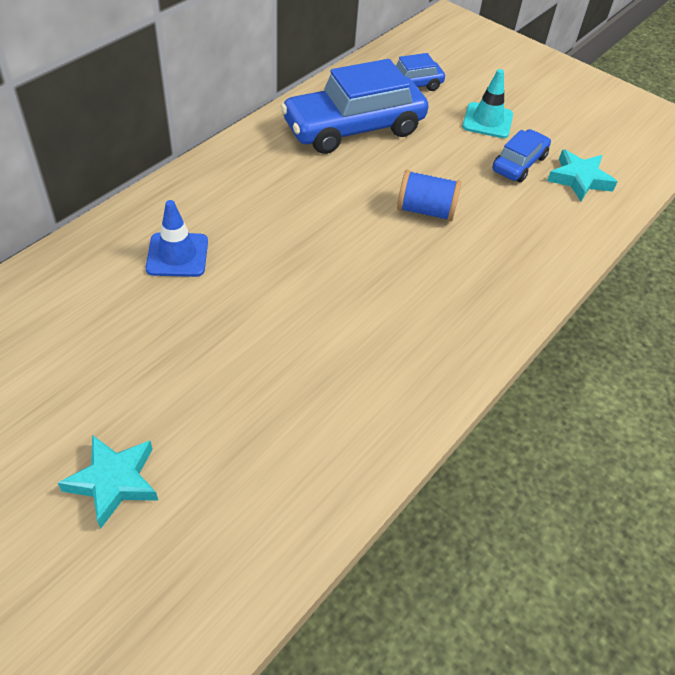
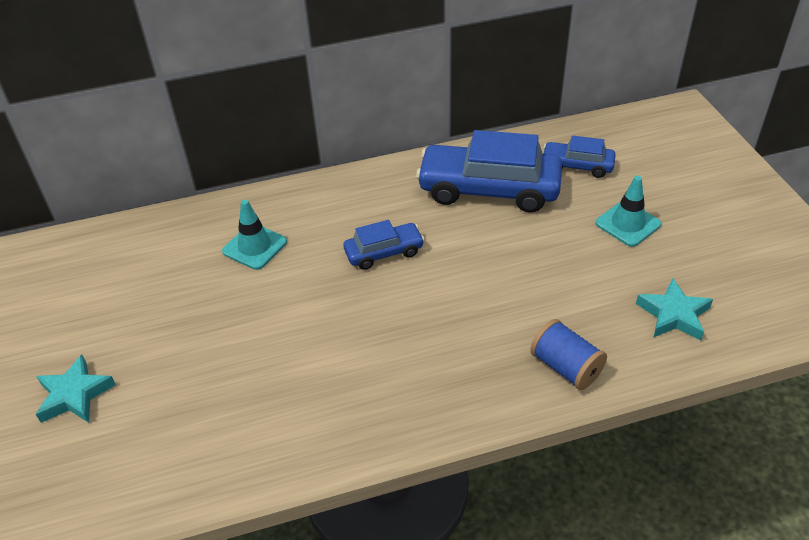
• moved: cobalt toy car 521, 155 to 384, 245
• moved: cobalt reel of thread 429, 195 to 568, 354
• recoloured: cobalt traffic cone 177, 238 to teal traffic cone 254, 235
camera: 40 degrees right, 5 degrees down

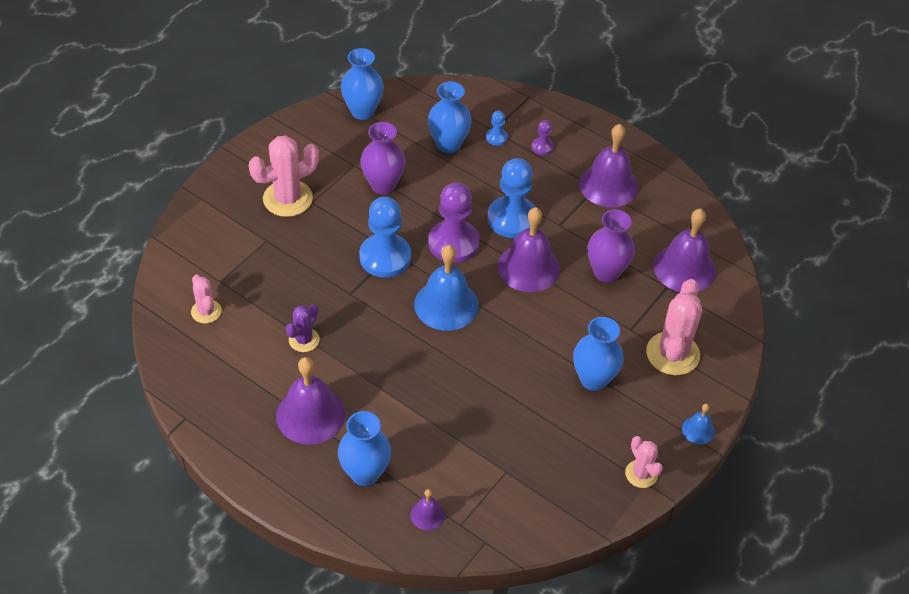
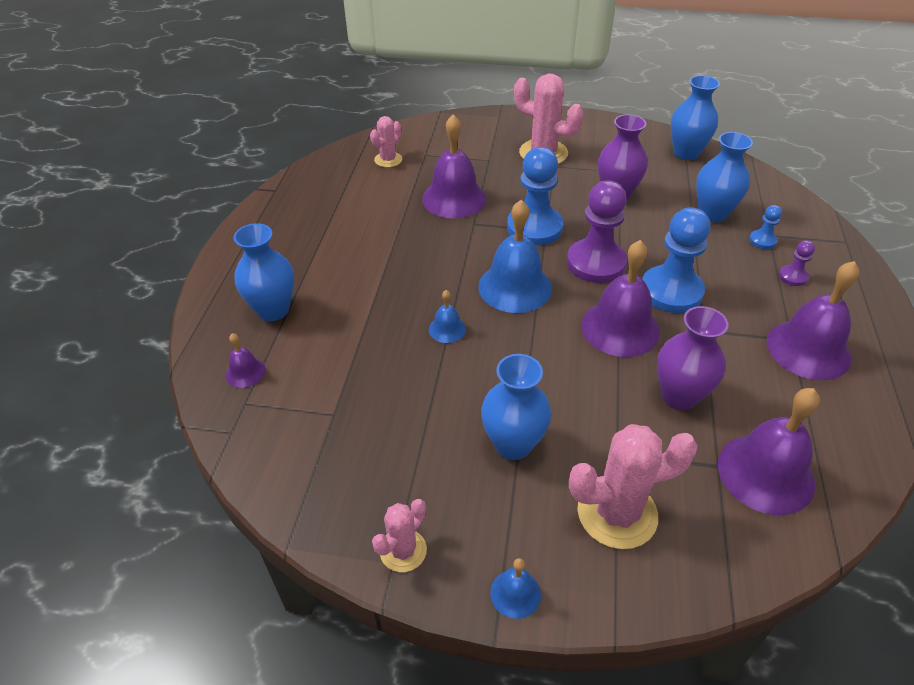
• removed: purple cactus 303, 328
• moved: purple school bell 310, 401 to 454, 166
• added: cobalt school bell 447, 316
camera: 65 degrees right, 5 degrees down

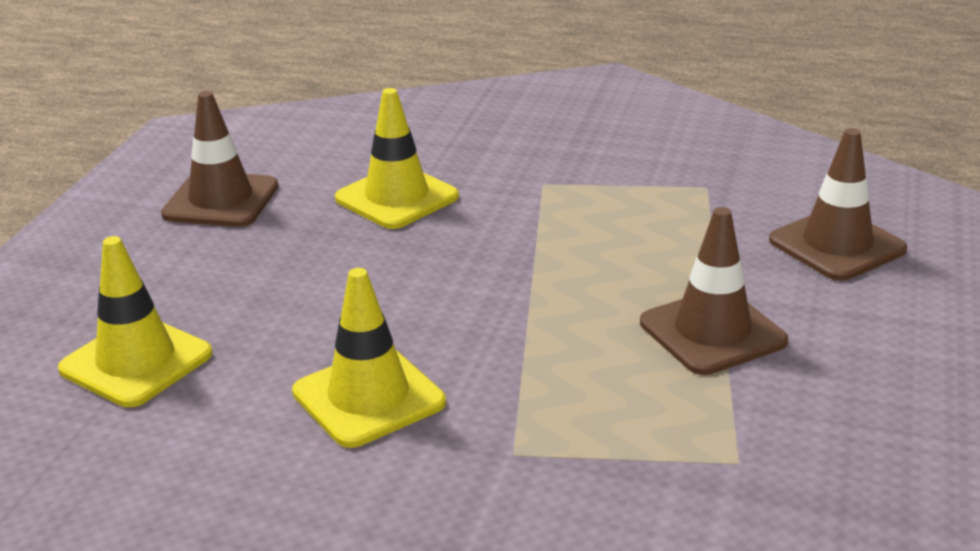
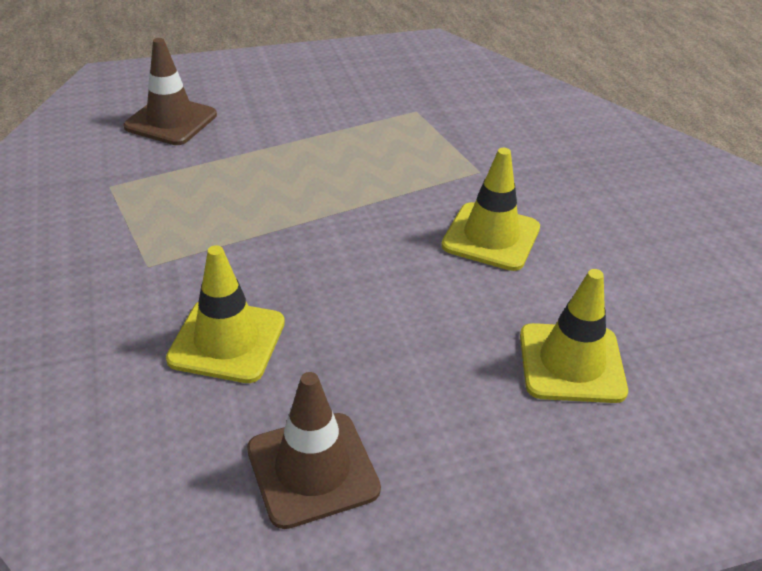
• removed: russet traffic cone 714, 291
camera: 125 degrees left, 10 degrees up

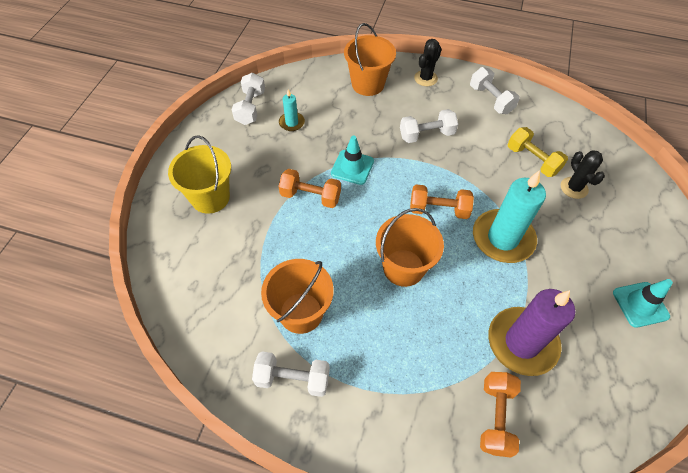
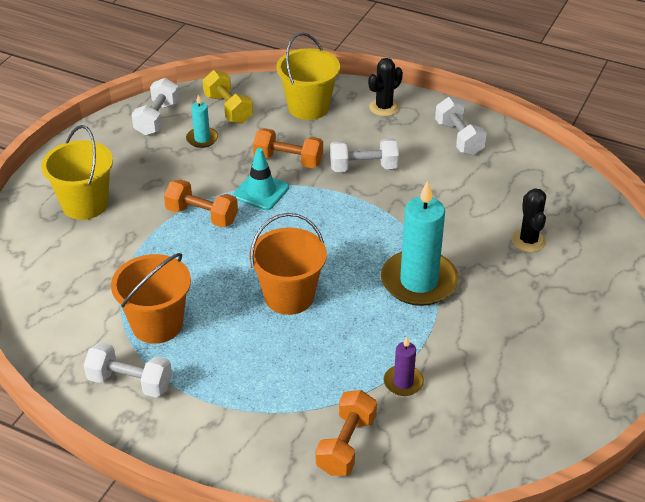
• recoloured: orange-coloured pail 370, 59 to yellow pail 308, 76
• moved: yellow hand weight 537, 152 to 227, 97
• moved: orange-coloured hand weight 442, 201 to 288, 148
• removed: teal traffic cone 643, 303
• resized: purple wax candle 531, 332 = 404, 366 x0.48
camera: 10 degrees right, 15 degrees down

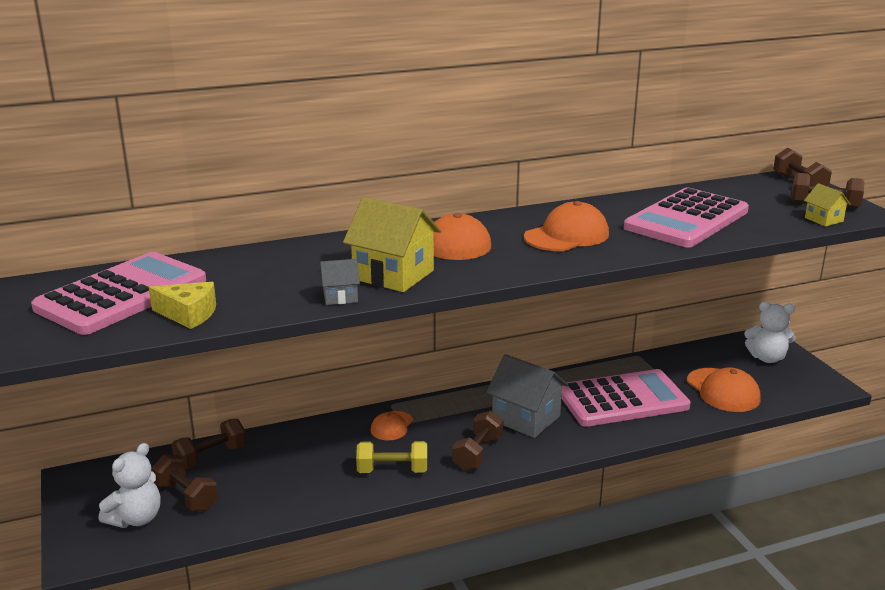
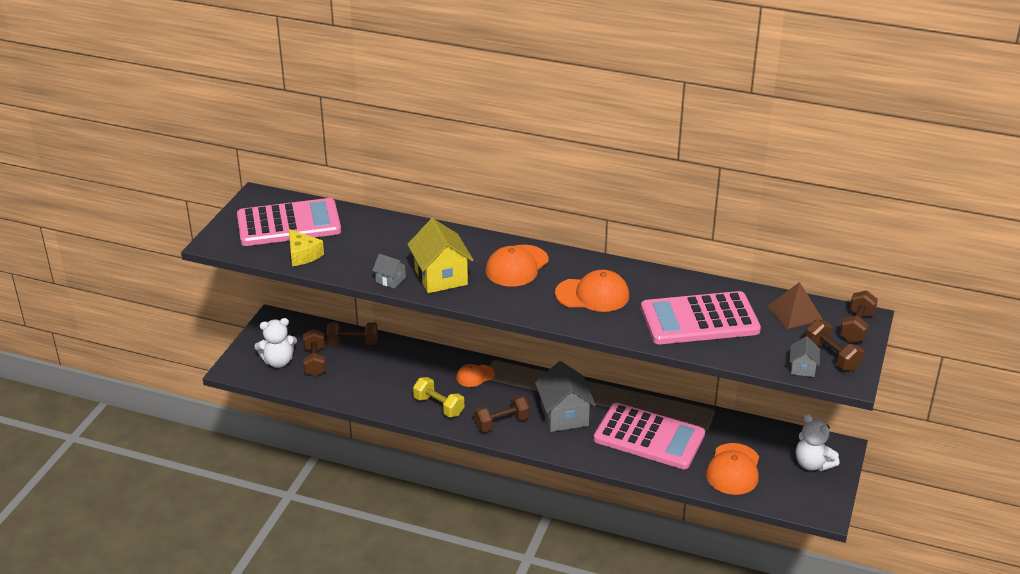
• recoloured: yellow cottage 827, 204 to grey cottage 805, 356
• added: russet pyramid shape 795, 305
camera: 40 degrees right, 10 degrees up

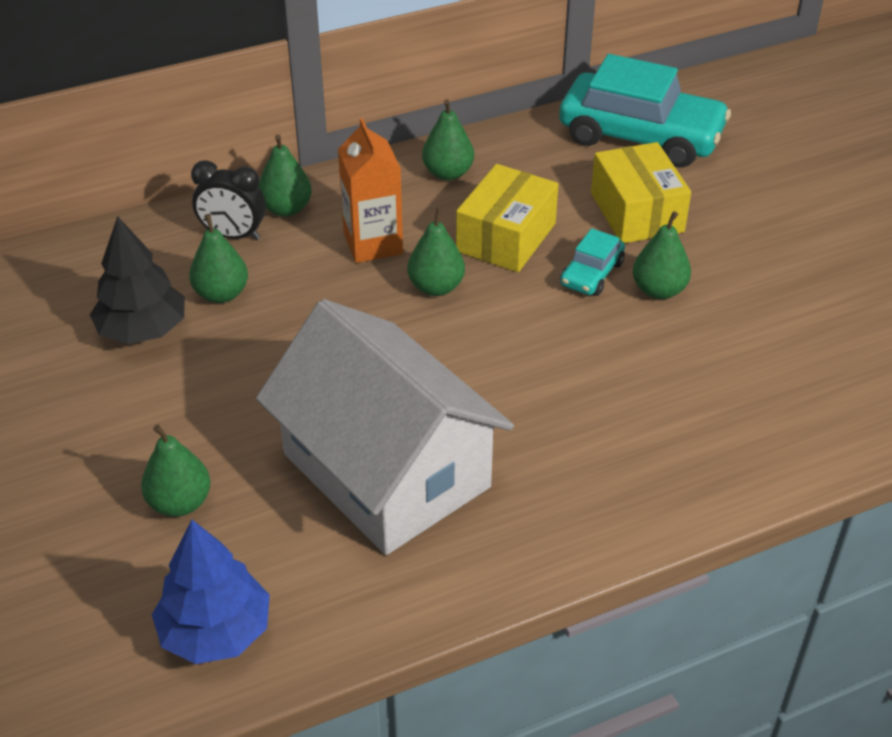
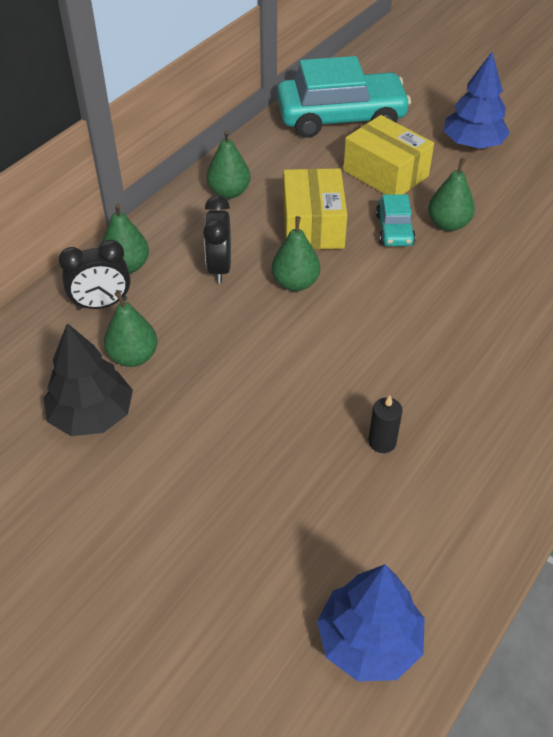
• replaced: orange-coloured carton 370, 190 to jet-black bedside clock 217, 239
• replaced: snow-white cottage 385, 427 to jet-black wax candle 385, 424
• removed: emerald toy pear 176, 470
• added: cobalt toy tree 477, 100
camera: 30 degrees left, 5 degrees up

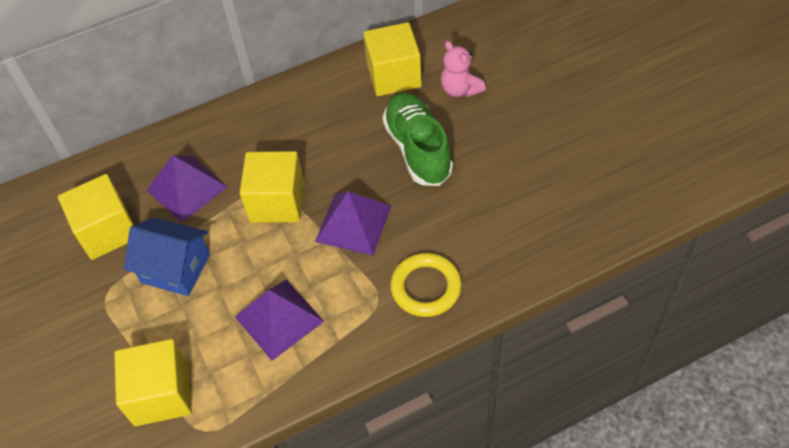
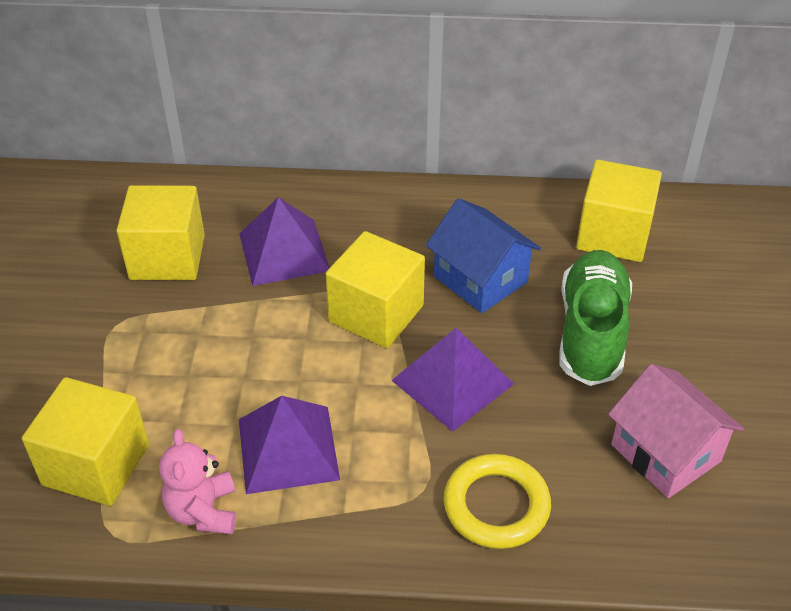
• moved: pink teddy 463, 69 to 197, 481
• moved: cobalt cottage 167, 256 to 483, 255
• added: pink cottage 676, 431
camera: 25 degrees right, 10 degrees down

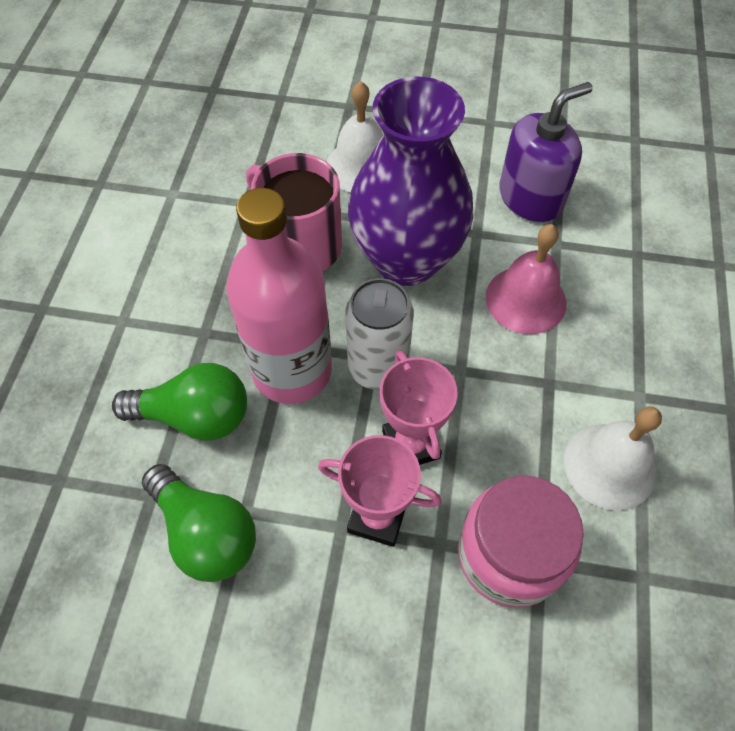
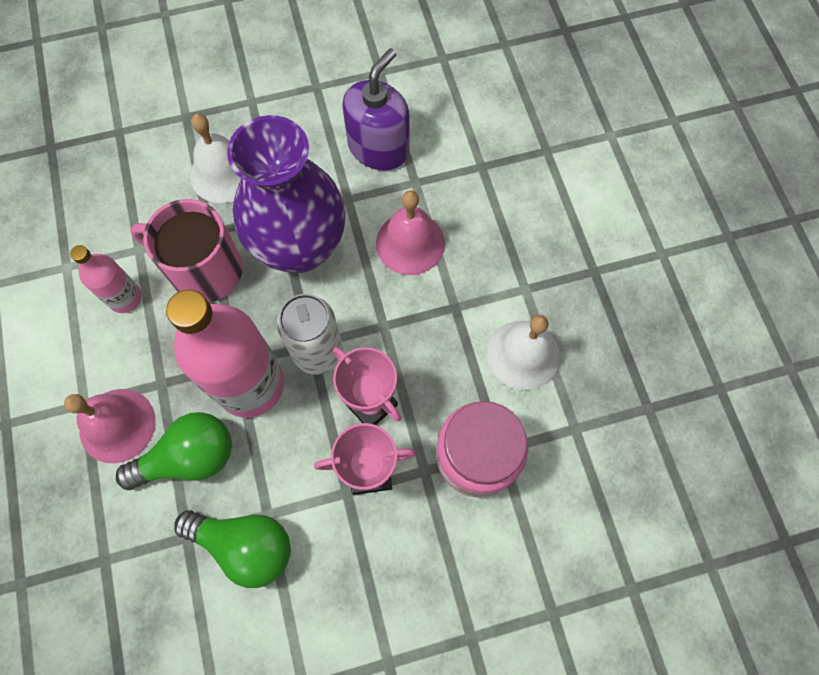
• added: pink drink bottle 106, 279
• added: pink school bell 110, 426
camera: 25 degrees left, 10 degrees up

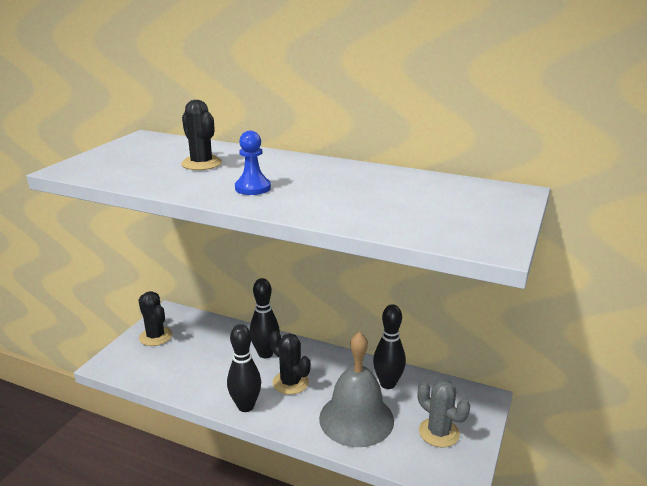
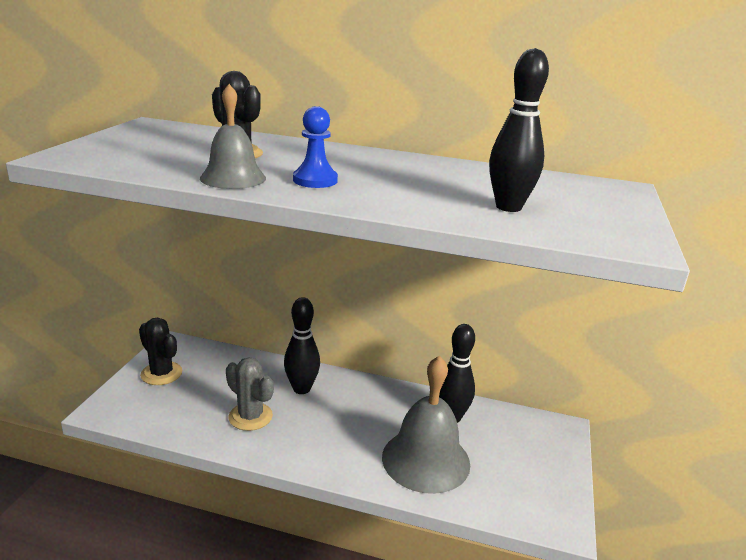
• moved: jet-black skittle 244, 368 to 519, 130
• removed: jet-black cactus 290, 363
• moved: grey cactus 444, 413 to 250, 394
• added: grey school bell 233, 136
camera: 10 degrees left, 0 degrees up

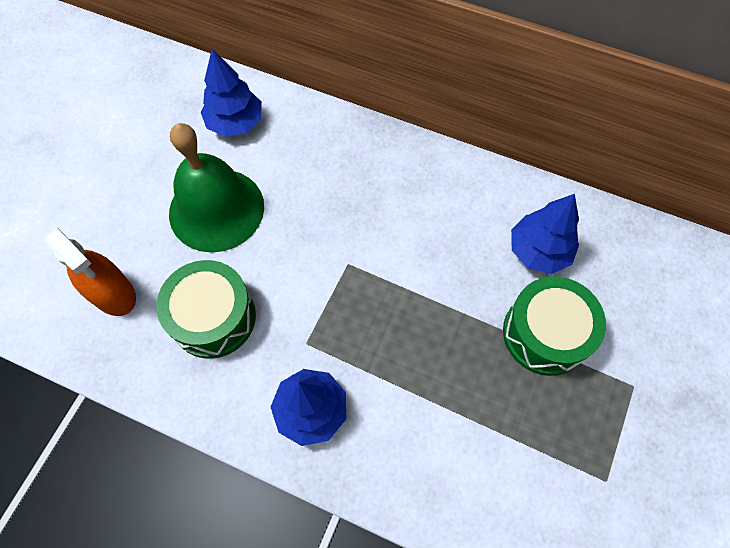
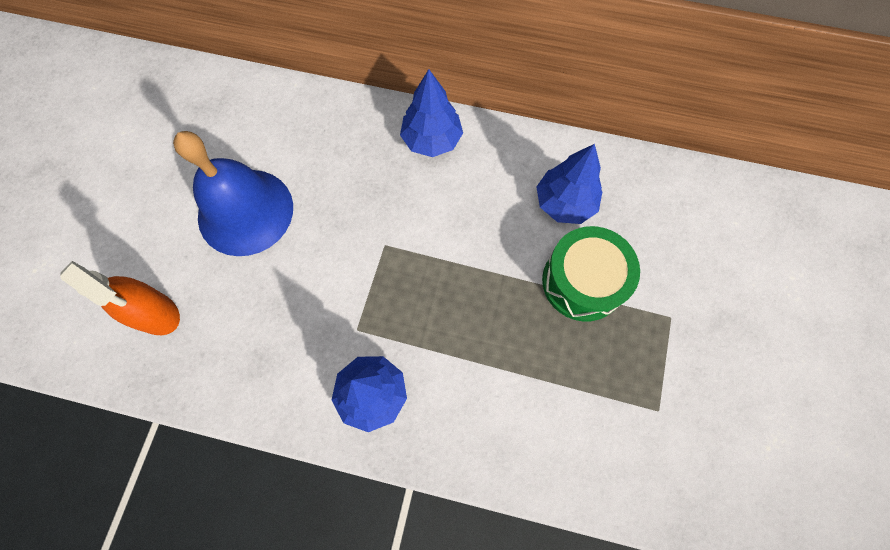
• moved: cobalt toy tree 231, 93 to 431, 113
• recoloured: emerald school bell 216, 188 to cobalt school bell 233, 193
• removed: emerald toy drum 206, 309
camera: 10 degrees left, 5 degrees up

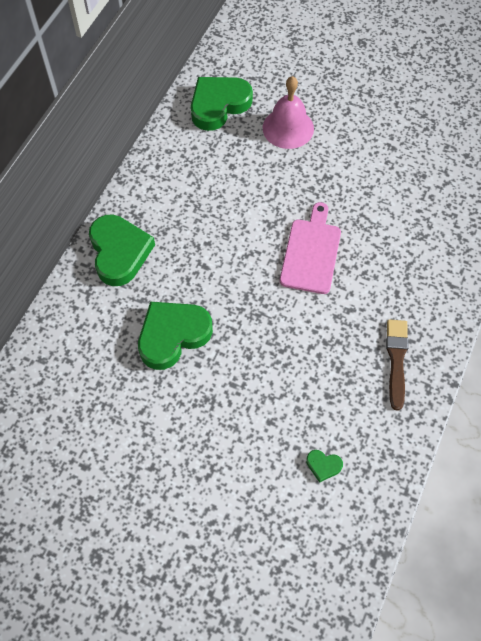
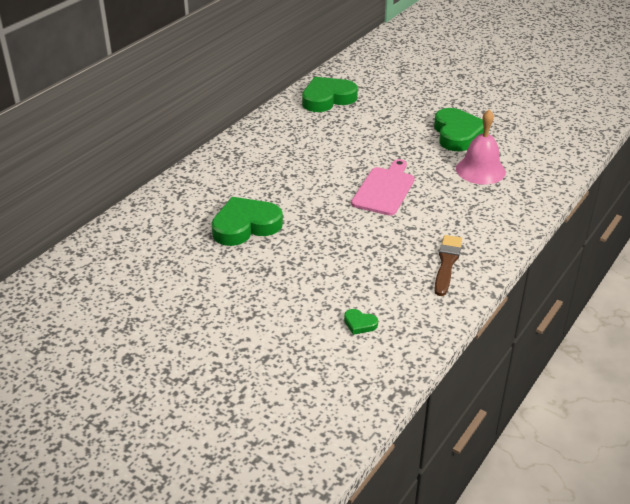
• moved: pink school bell 288, 112 to 481, 147
• moved: emerald heart 122, 250 to 459, 129
camera: 10 degrees right, 25 degrees down

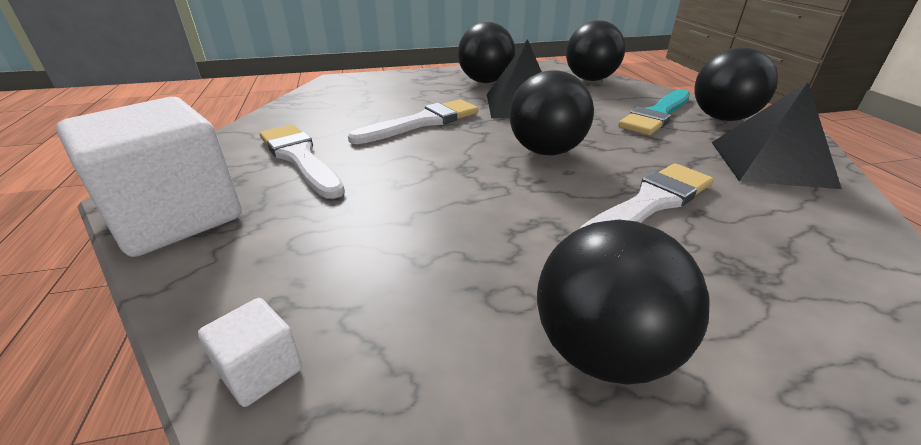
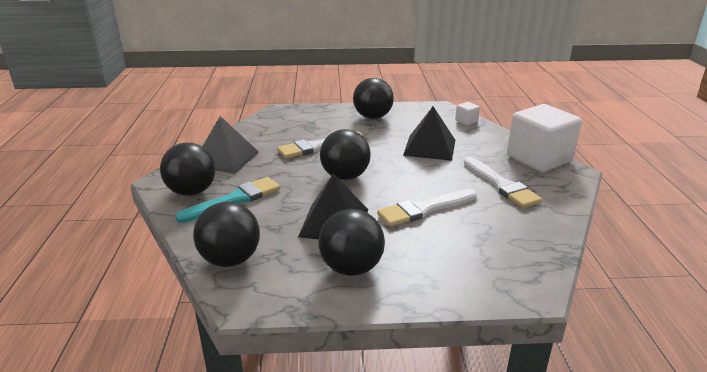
• added: jet-black pyramid shape 429, 133
camera: 170 degrees left, 5 degrees down

